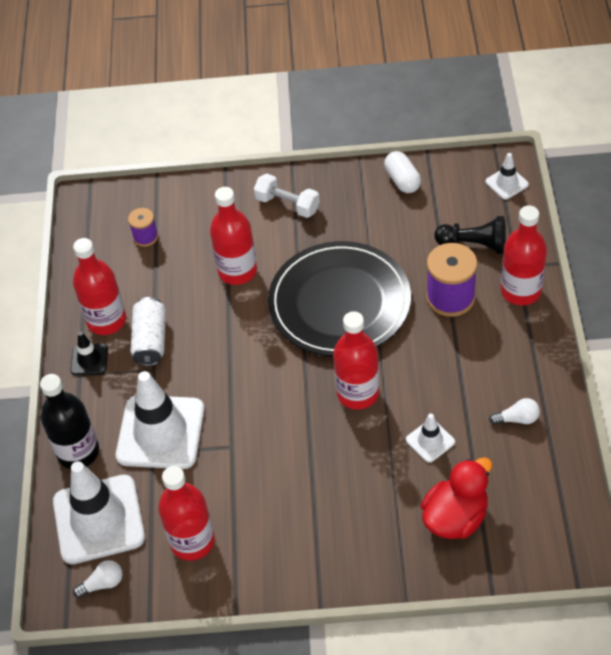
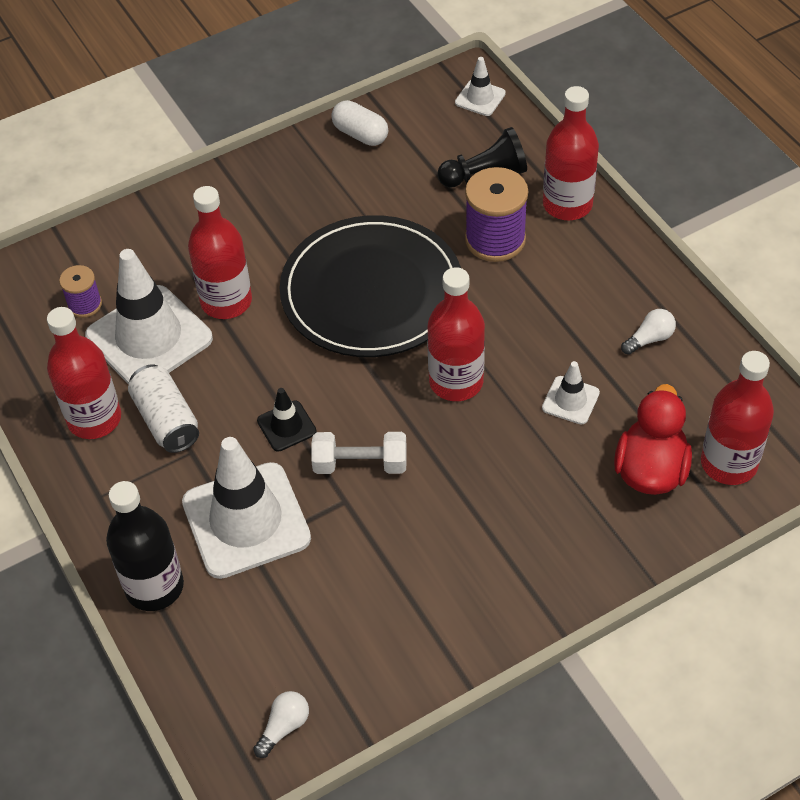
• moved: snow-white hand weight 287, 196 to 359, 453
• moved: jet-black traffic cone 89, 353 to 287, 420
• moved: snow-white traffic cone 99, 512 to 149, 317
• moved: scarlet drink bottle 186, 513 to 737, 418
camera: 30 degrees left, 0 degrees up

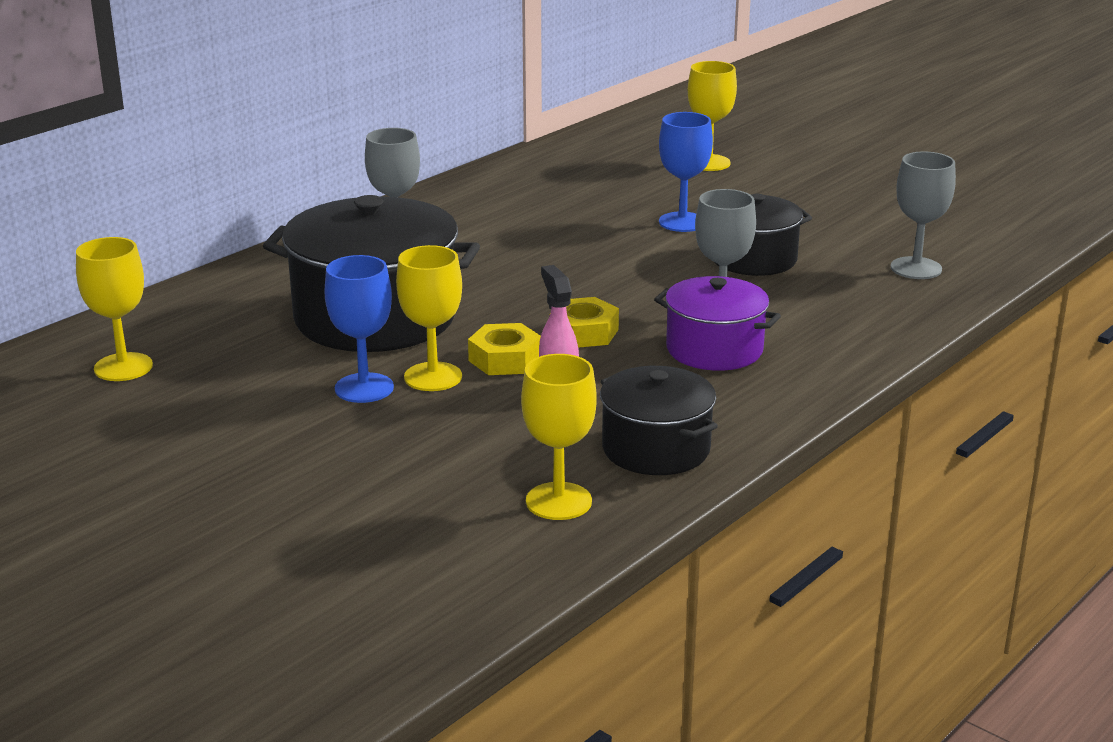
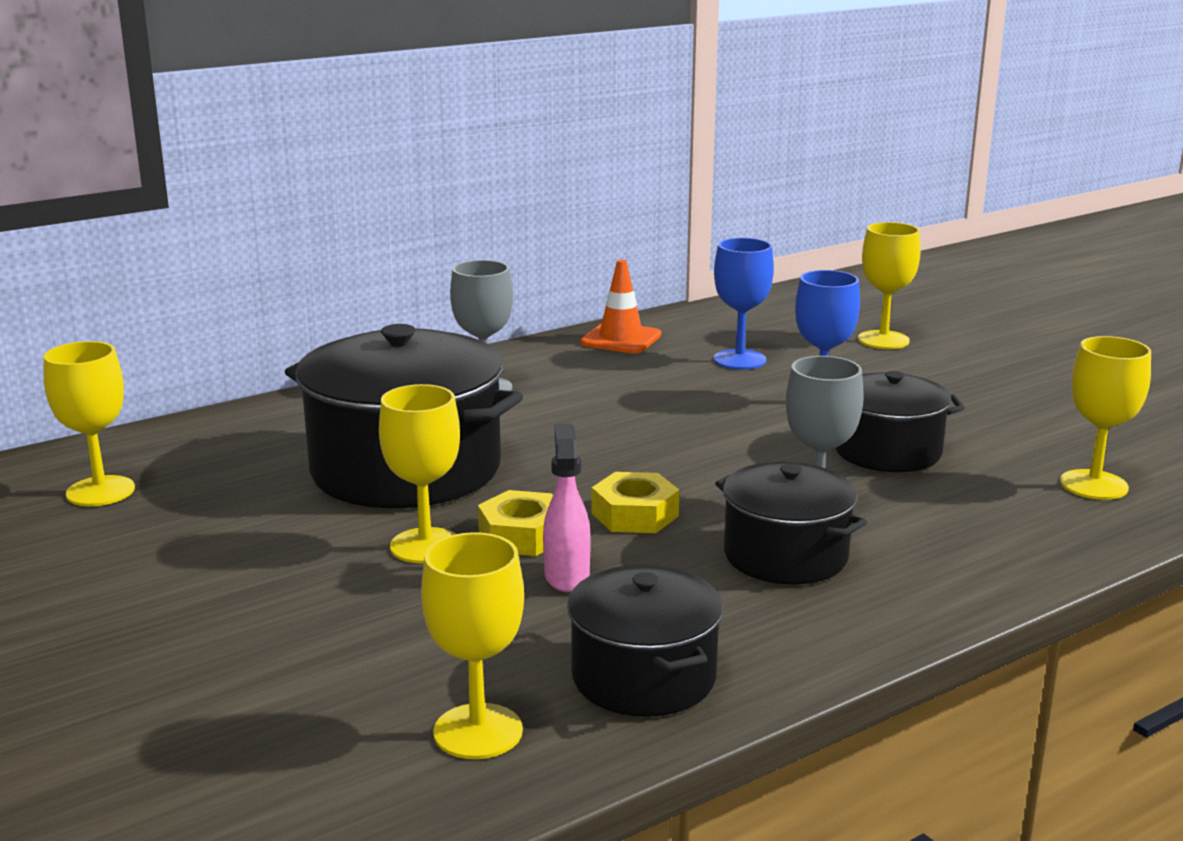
• recoloured: grey chalice 923, 215 to yellow chalice 1105, 418
• moved: cobalt chalice 359, 329 to 743, 304
• recoloured: purple stockpot 717, 323 to jet-black stockpot 791, 523
• added: orange-coloured traffic cone 620, 307
camera: 15 degrees right, 5 degrees down

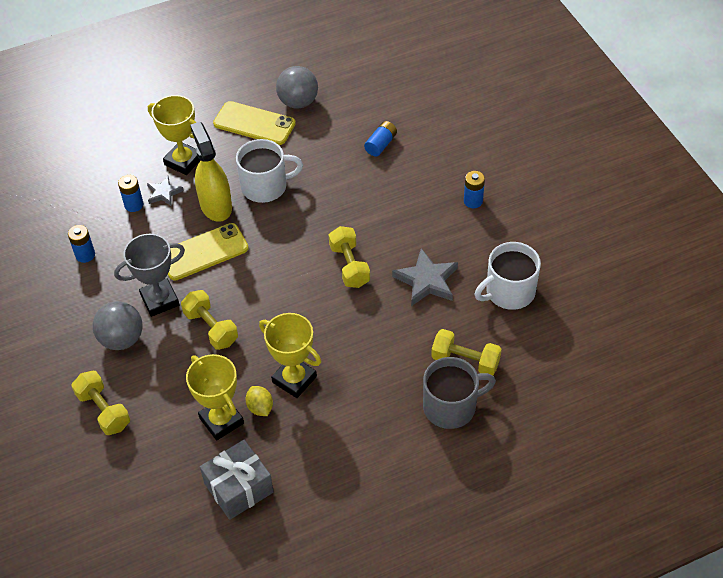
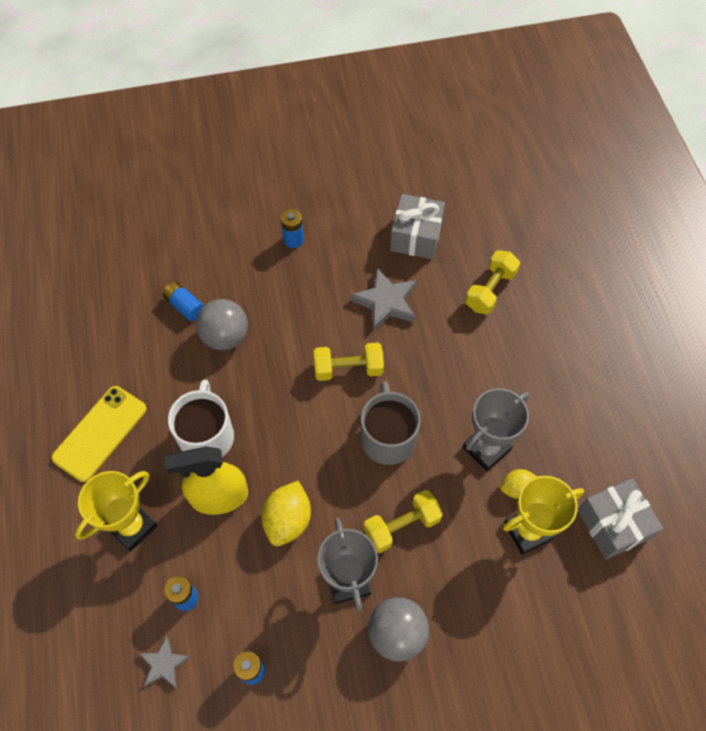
• moved: grey ball 297, 87 to 222, 324
• moved: grey five-pointed star 165, 191 to 164, 662
• replaced: yellow smartphone 208, 252 to yellow toy lemon 286, 513
• replaced: snow-white tea mug 508, 276 to grey gift 417, 226
• recoloured: yellow trophy 290, 355 to grey trophy 496, 429
• moved: grey tea mug 459, 393 to 391, 423
• removed: yellow hand weight 100, 403
camera: 80 degrees left, 10 degrees up

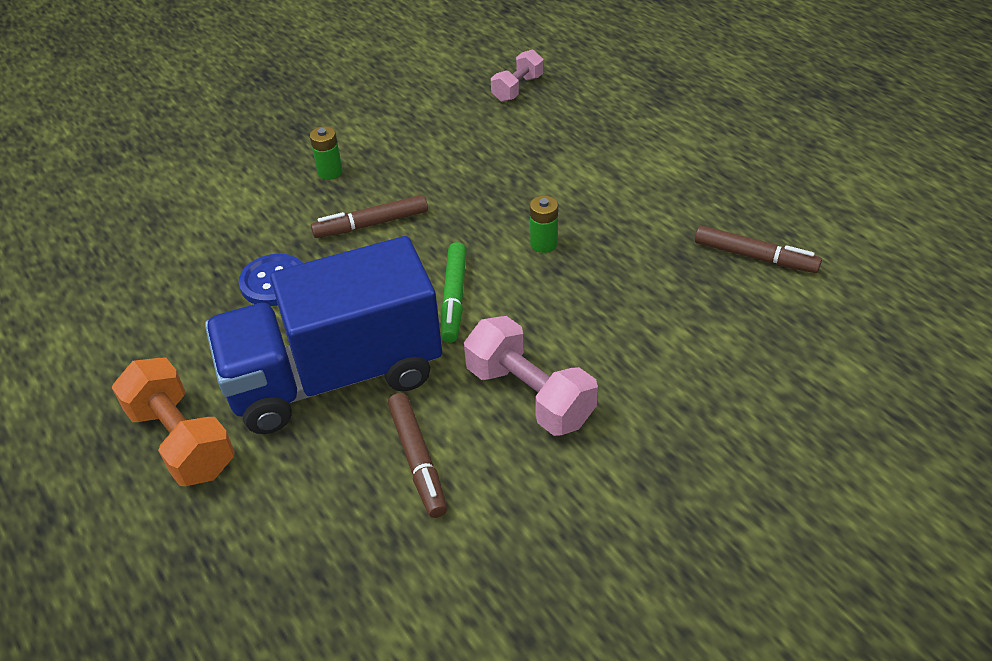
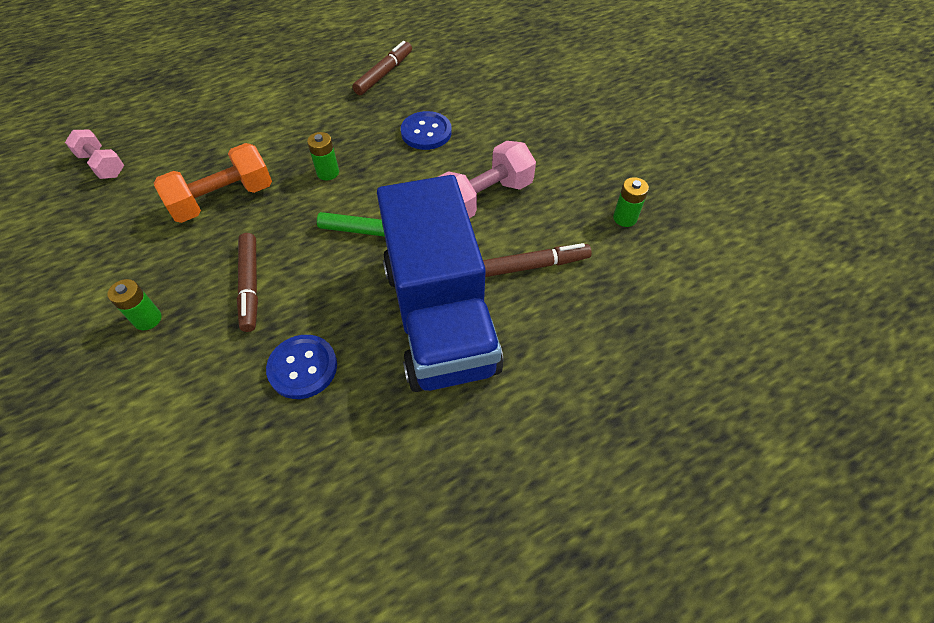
• moved: orange-coloured hand weight 173, 422 to 213, 183
• added: cobalt shirt button 426, 130
• added: emerald battery 631, 202
camera: 85 degrees left, 10 degrees up

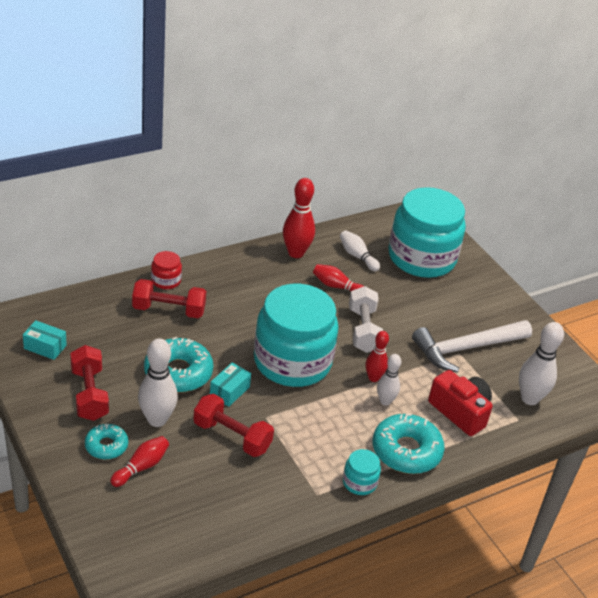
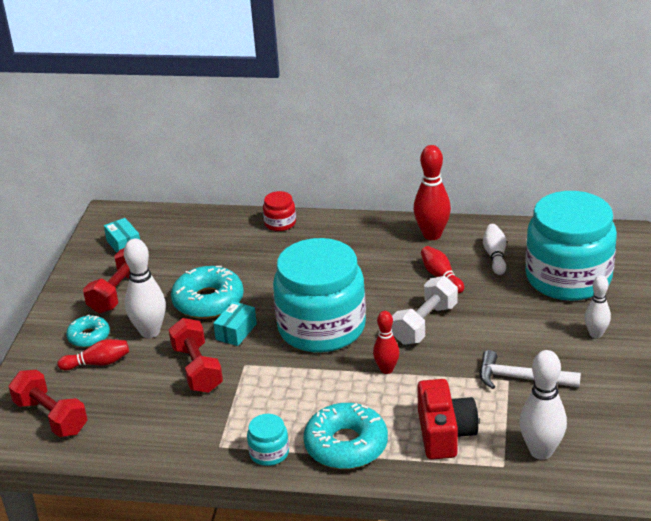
• moved: scarlet hand weight 169, 298 to 48, 403
• resized: snow-white carpenter's hammer 472, 346 = 530, 369 x0.66
• moved: snow-white skittle 389, 380 to 597, 306
• turned: teal package 230, 384 = 235, 323 45 degrees counterclockwise
camera: 45 degrees right, 5 degrees down

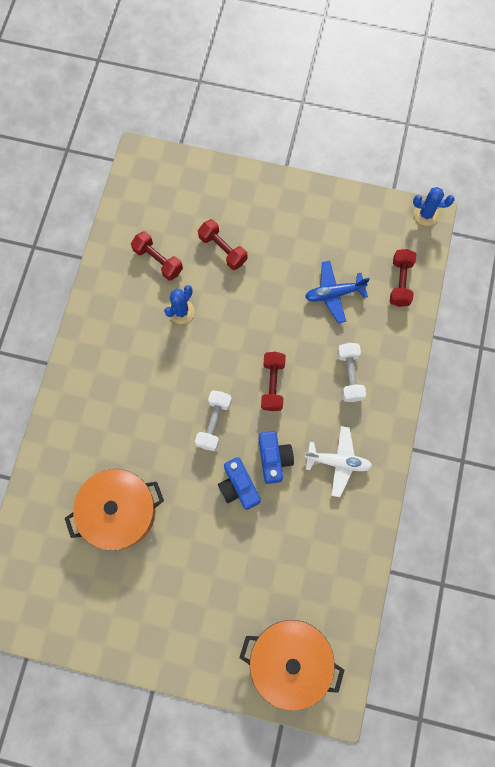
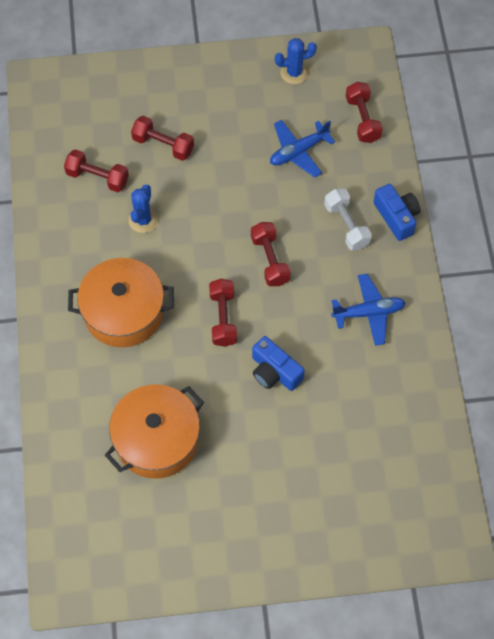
• moved: cobalt cactus 434, 206 to 296, 61
• recoloured: snow-white hand weight 213, 421 to scarlet hand weight 223, 313
• recoloured: snow-white toy plane 338, 461 to cobalt toy plane 368, 310
• moved: cobalt compact camera 276, 457 to 397, 212
• moved: orange-coloured stockpot 292, 665 to 121, 303
camera: 20 degrees left, 10 degrees down

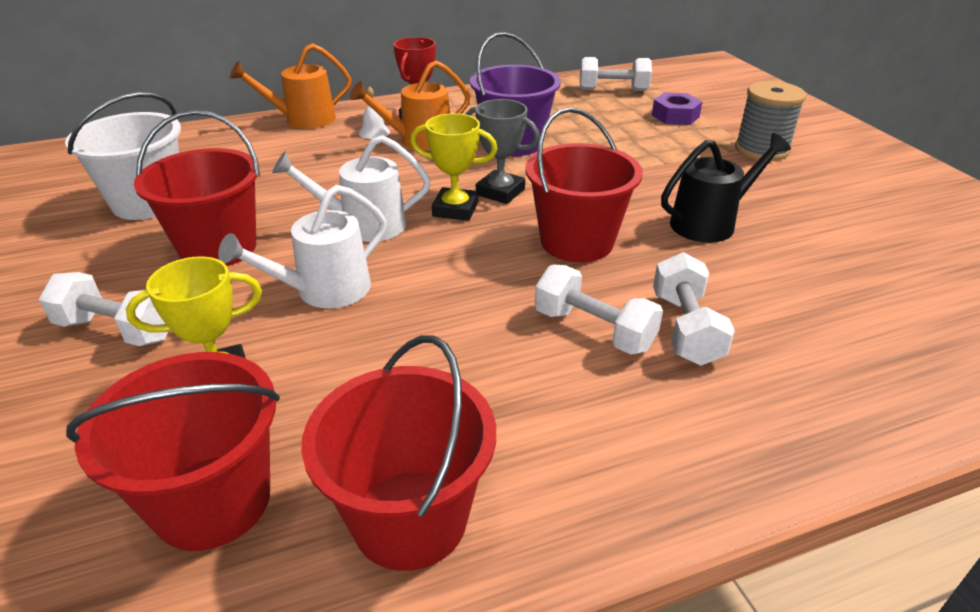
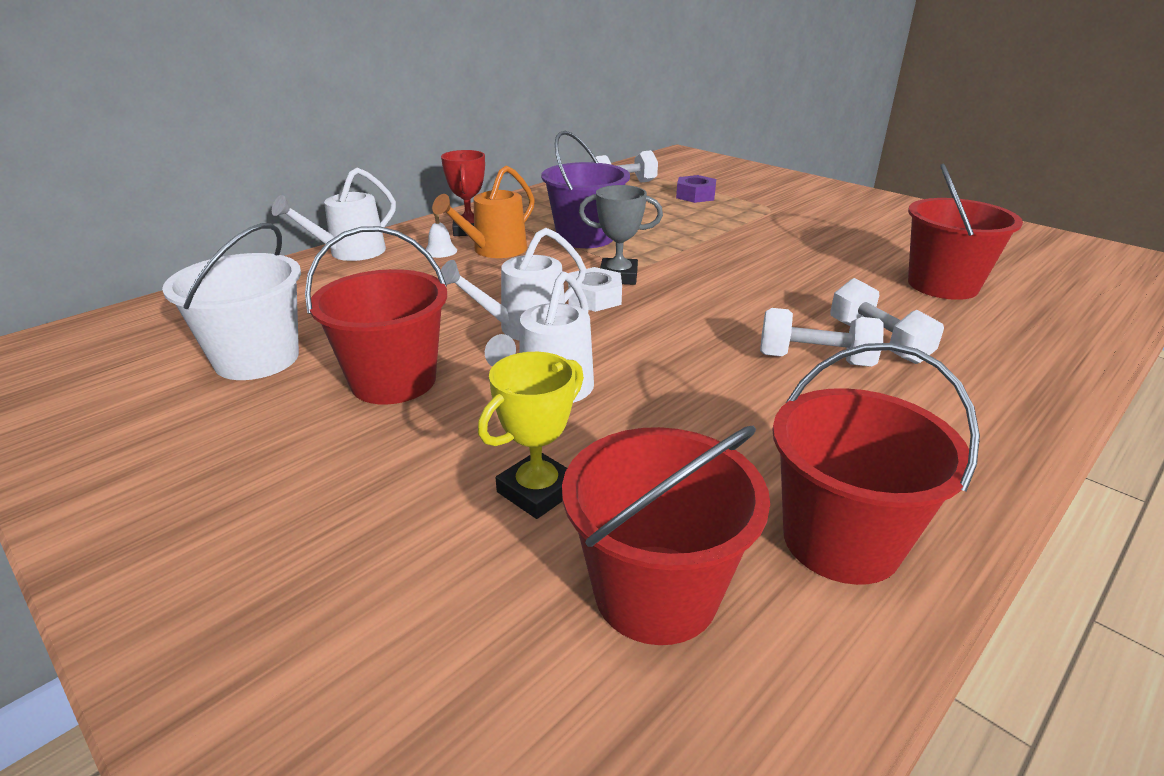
• recoloured: orange-coloured sprinkling can 290, 86 to snow-white sprinkling can 334, 214
• removed: grey reel of thread 770, 121
• moved: scarlet pail 584, 184 to 965, 232
• replaced: yellow trophy 454, 167 to snow-white hexagon nut 595, 289
• removed: jet-black sprinkling can 726, 188
• removed: snow-white hand weight 104, 309
camera: 25 degrees left, 5 degrees down

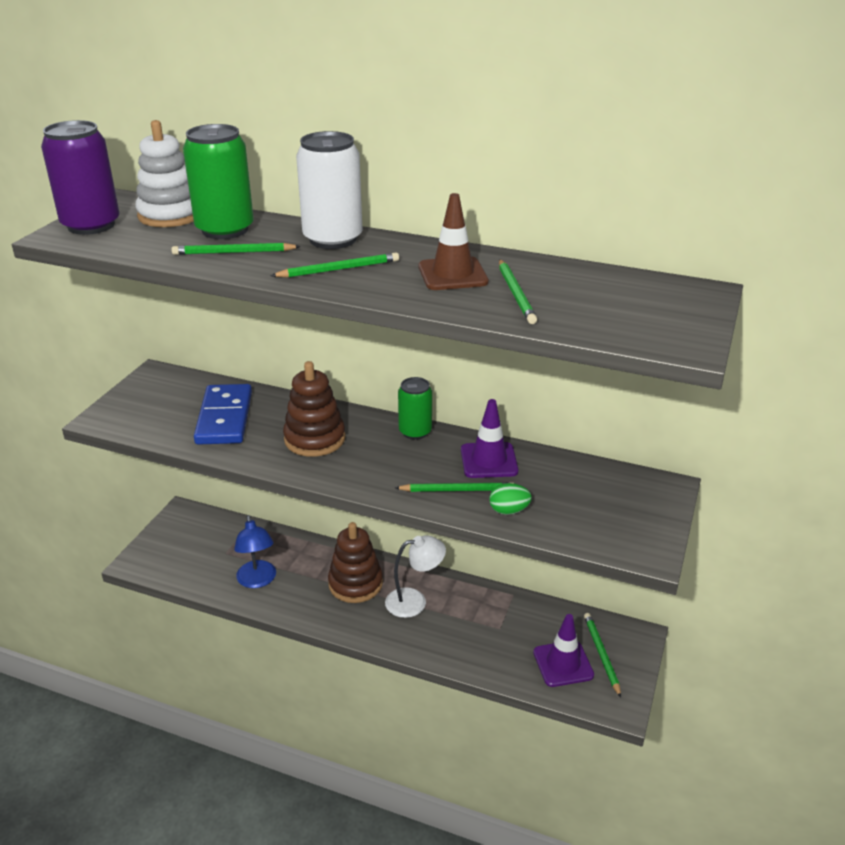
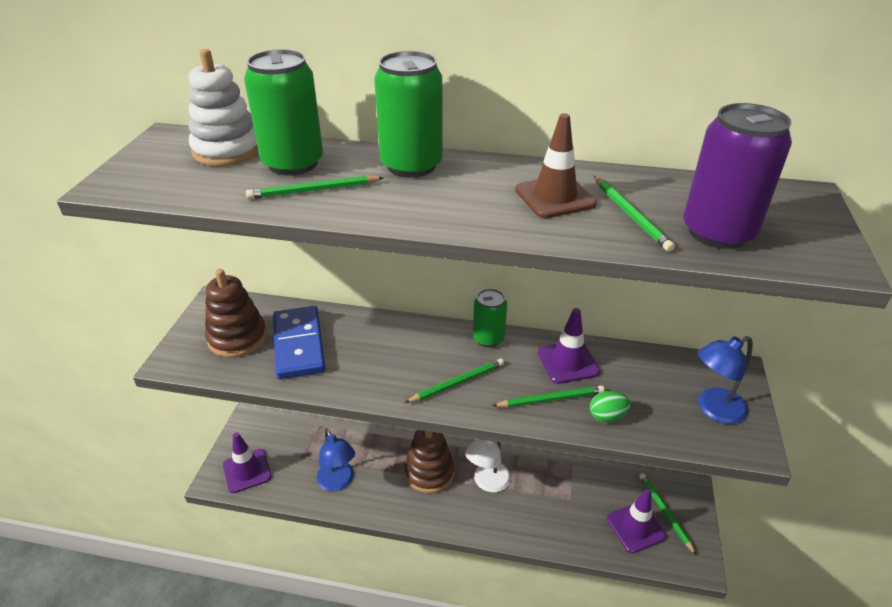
• moved: purple can 80, 177 to 737, 176
• recoloured: snow-white can 329, 190 to emerald can 408, 114
• moved: emerald pencil 335, 265 to 454, 380
• moved: russet stacking rings 314, 409 to 236, 313
• turned: snow-white lamp 415, 576 = 488, 465 150 degrees clockwise
• added: cobalt lamp 725, 380
• added: purple traffic cone 247, 462
camera: 10 degrees left, 5 degrees up

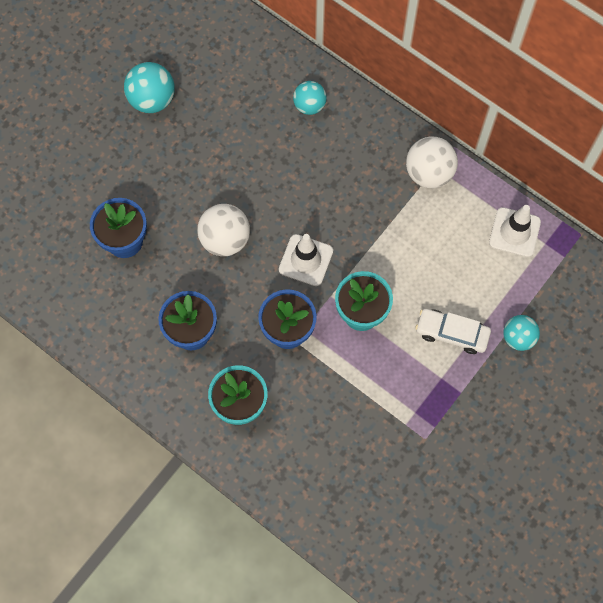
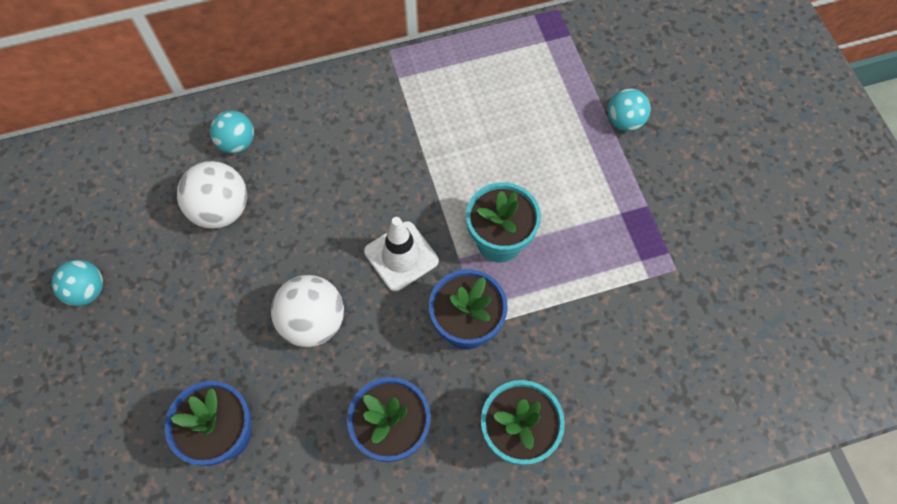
• resized: teal ball 149, 87 = 77, 283 x0.67
• moved: snow-white ball 432, 162 to 212, 195
• removed: snow-white traffic cone 515, 231
• removed: snow-white toy car 453, 331
camera: 55 degrees left, 5 degrees down

